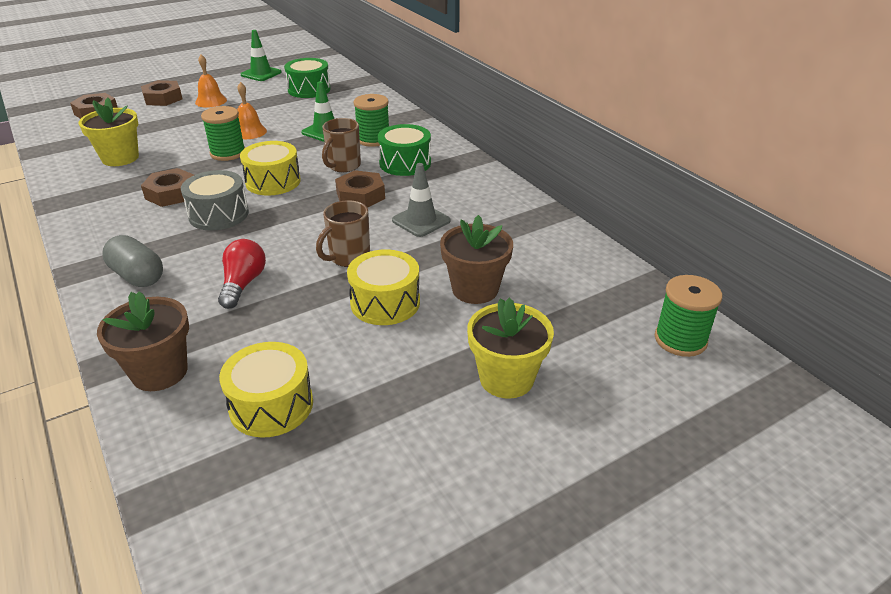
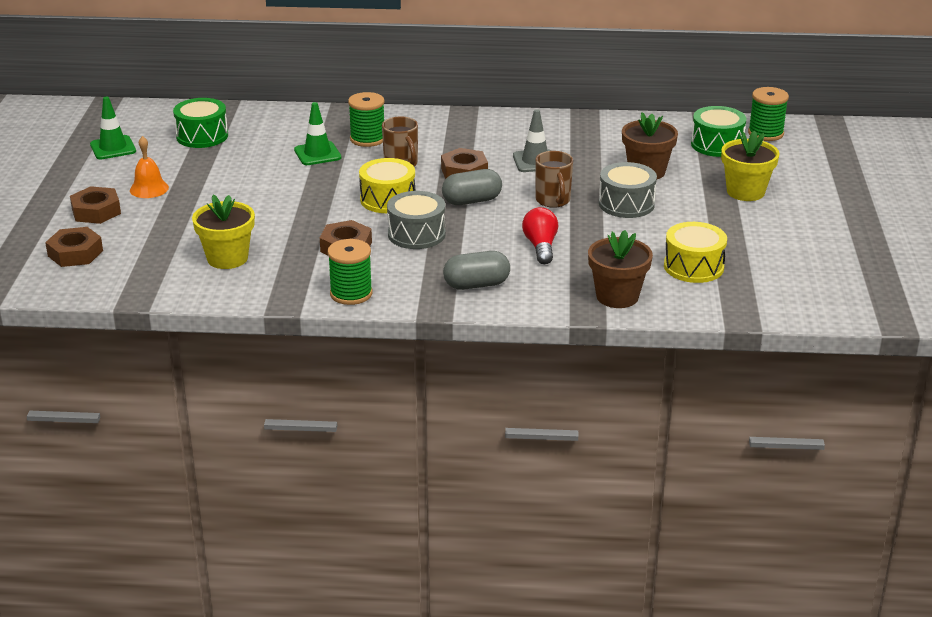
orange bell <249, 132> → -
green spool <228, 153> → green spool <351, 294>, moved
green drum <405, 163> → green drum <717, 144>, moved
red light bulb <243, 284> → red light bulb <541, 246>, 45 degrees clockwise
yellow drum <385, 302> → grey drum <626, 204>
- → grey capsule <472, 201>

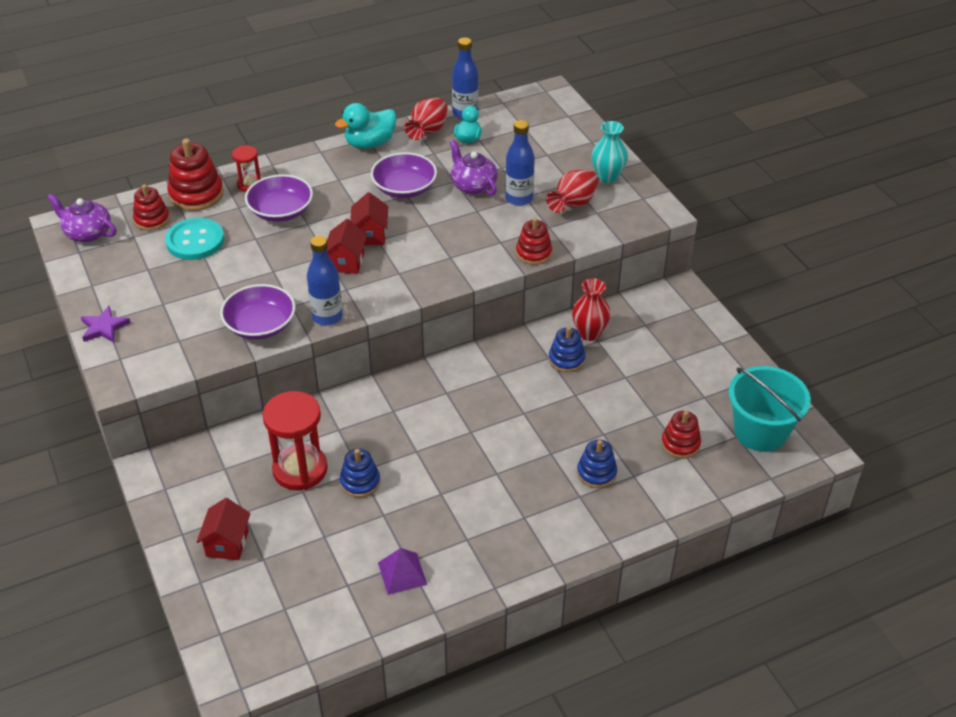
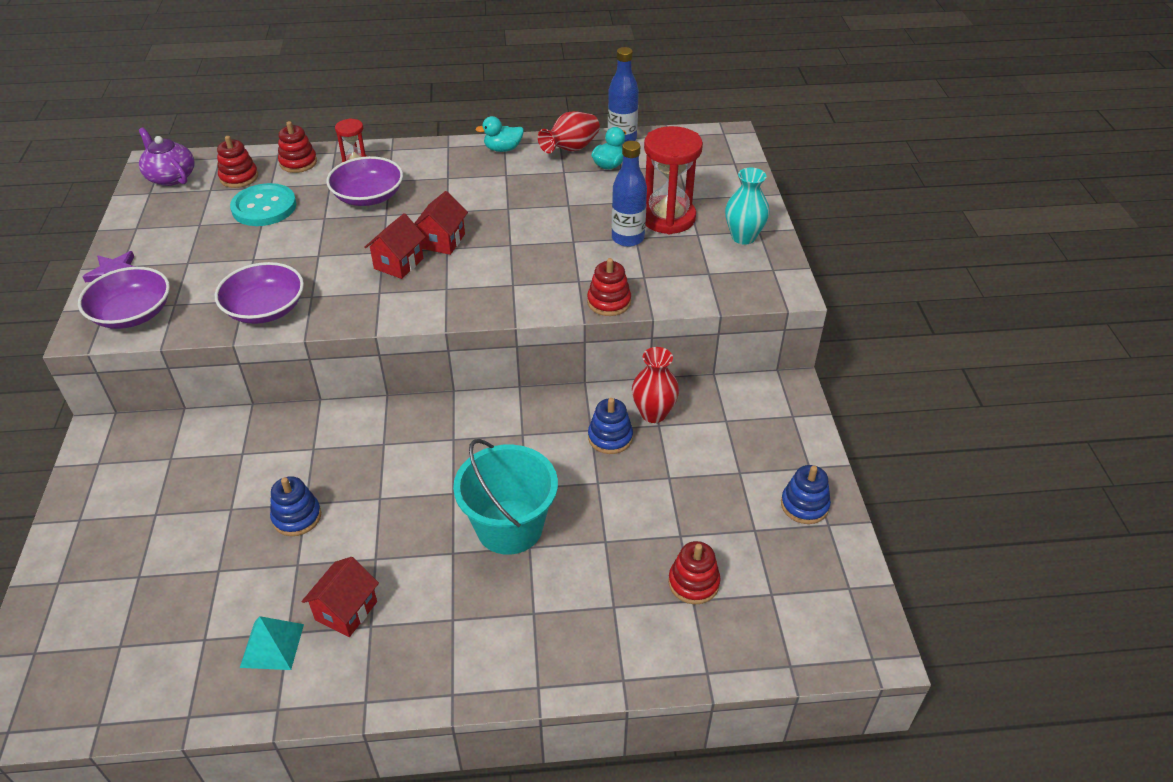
turquoise duck <370, 143> → turquoise duck <503, 149>, x0.65
red stacking toy <196, 194> → red stacking toy <298, 163>, x0.63
purple teapot <473, 185> → -
purple bowl <404, 188> → purple bowl <132, 314>, moved
red vase <573, 204> → -
blue bottle <327, 317> → -
turquoise bucket <760, 431> → turquoise bucket <509, 527>, moved
red hourglass <300, 469> → red hourglass <668, 218>, moved
blue stacking toy <596, 473> → blue stacking toy <804, 505>, moved
red house <227, 543> → red house <346, 610>, moved
purple pyramid <402, 573> → turquoise pyramid <272, 645>

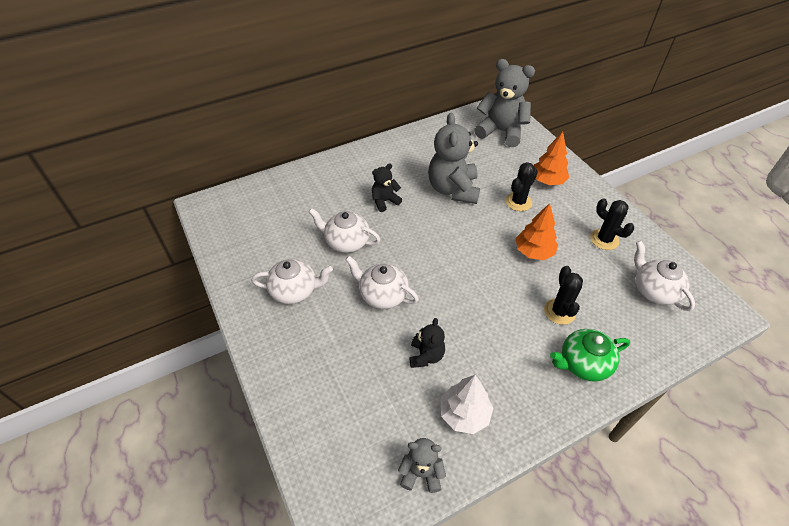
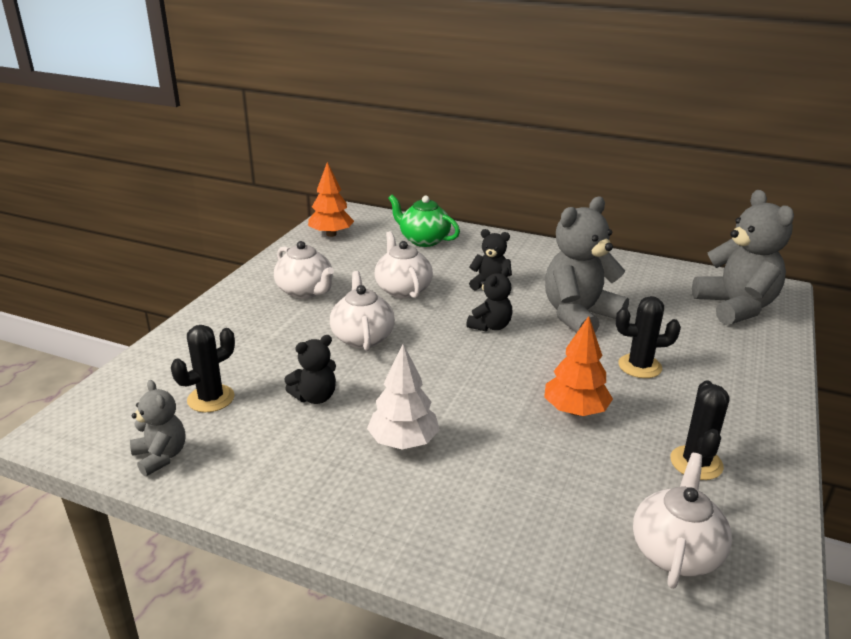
orange tree <547, 181> → orange tree <331, 234>, moved
black cactus <559, 311> → black cactus <211, 398>, moved
green teapot <583, 364> → green teapot <423, 240>, moved
white tree <464, 414> → white tree <403, 442>, moved
- → black teddy bear <490, 326>

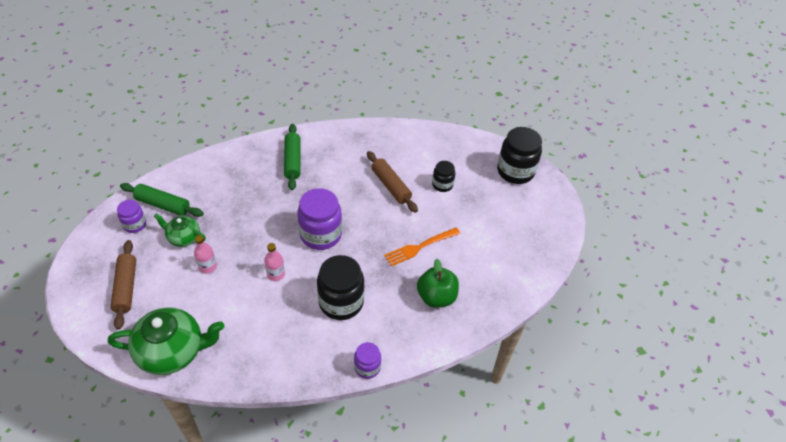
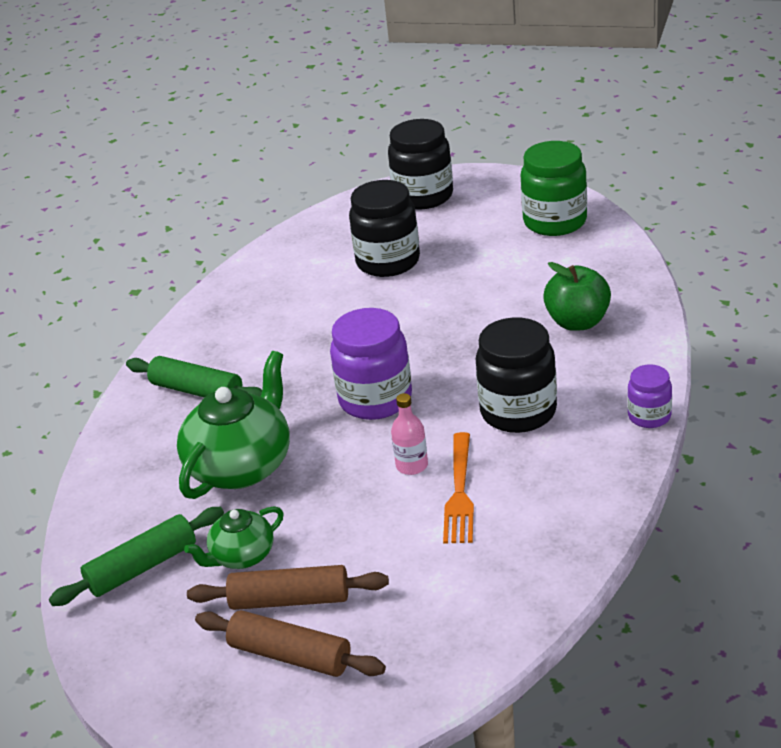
brown rolling pin <391, 186> → brown rolling pin <290, 600>, moved
black jar <442, 185> → black jar <388, 262>, x1.83
purple jar <135, 225> → -
orange fork <420, 247> → orange fork <459, 492>, moved
pink bottle <207, 266> → -
green teapot <172, 351> → green teapot <241, 466>, moved
- → green jar <555, 222>

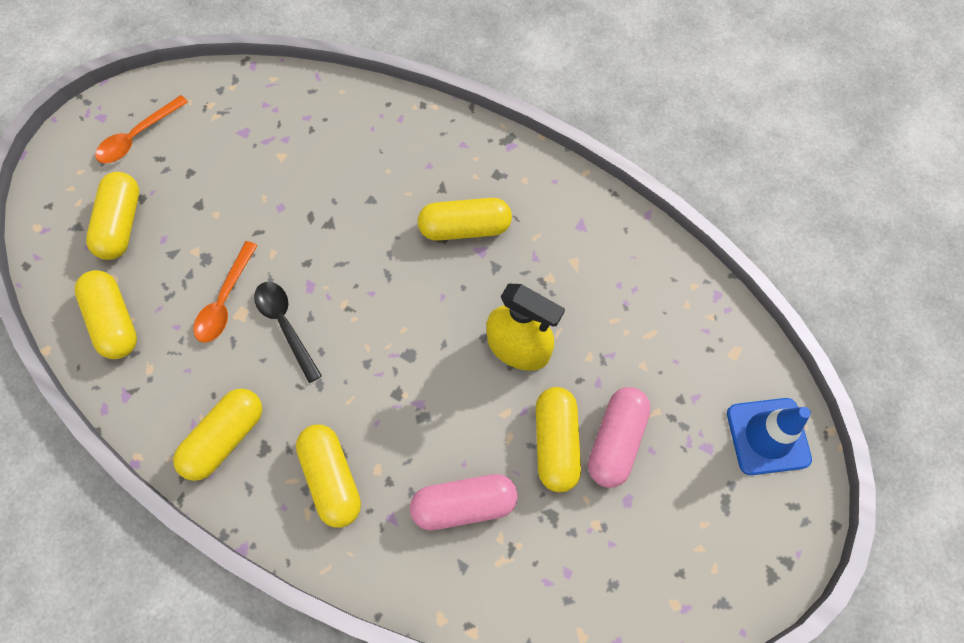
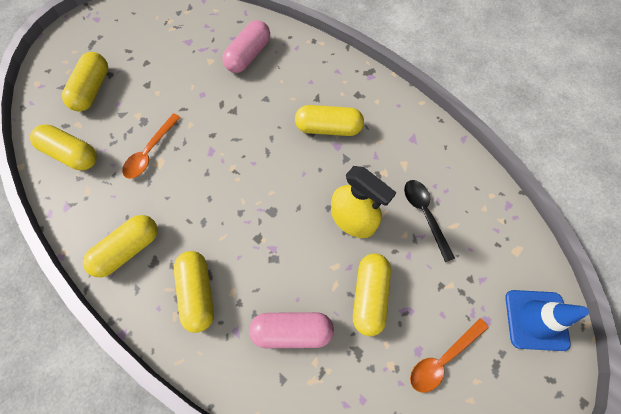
orange spoon <138, 137> → orange spoon <442, 358>, moved
yellow capsule <114, 321> → yellow capsule <71, 154>, 45 degrees counterclockwise
black spoon <285, 325> → black spoon <425, 215>, moved
pink capsule <616, 441> → pink capsule <248, 55>, moved

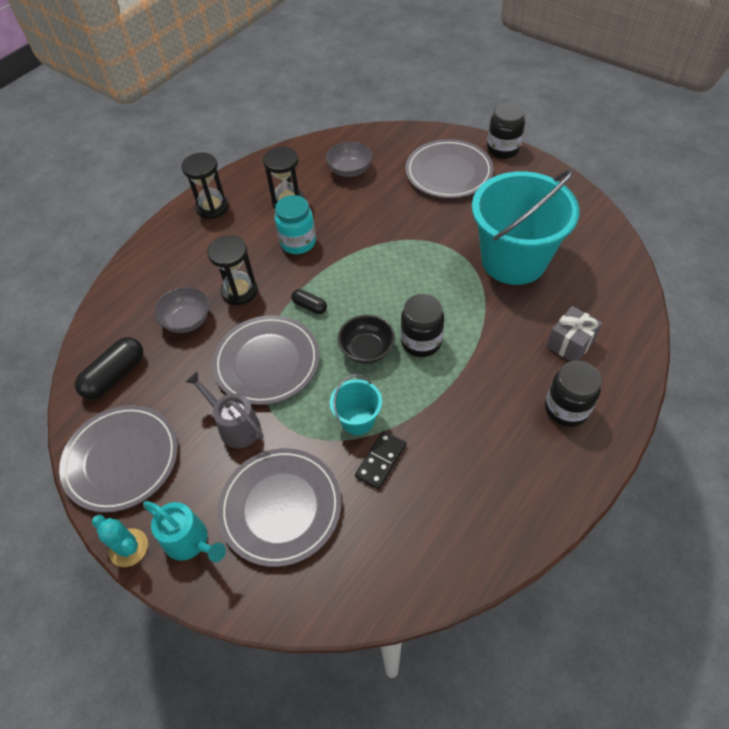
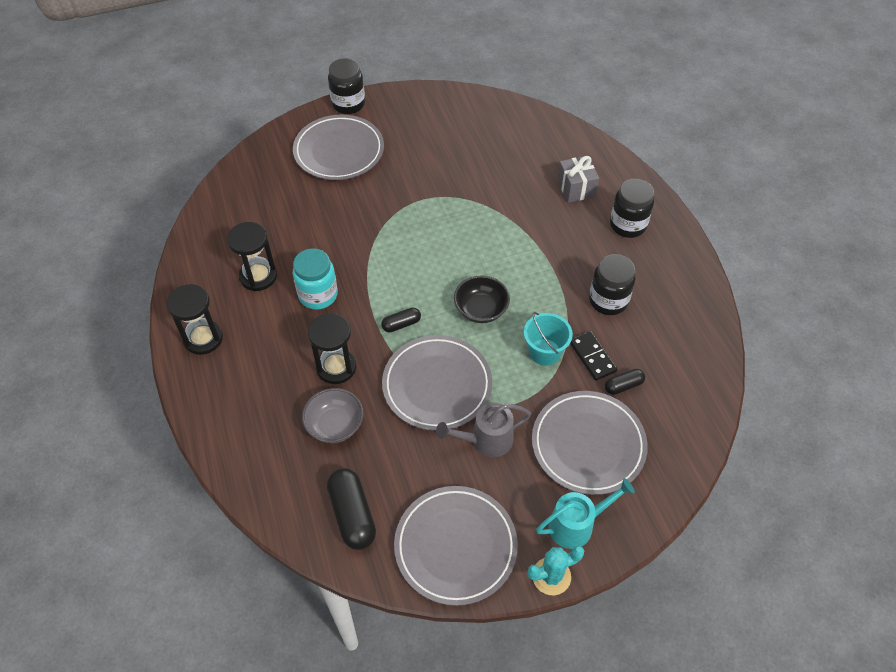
grey bowl <350, 170> → -
turquoise bucket <513, 260> → -
black jar <421, 342> → black jar <608, 300>, moved
- → black capsule <623, 386>

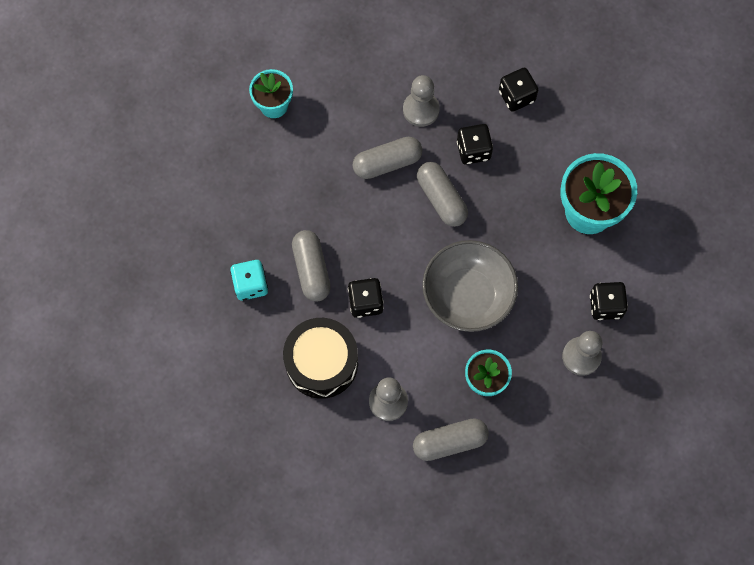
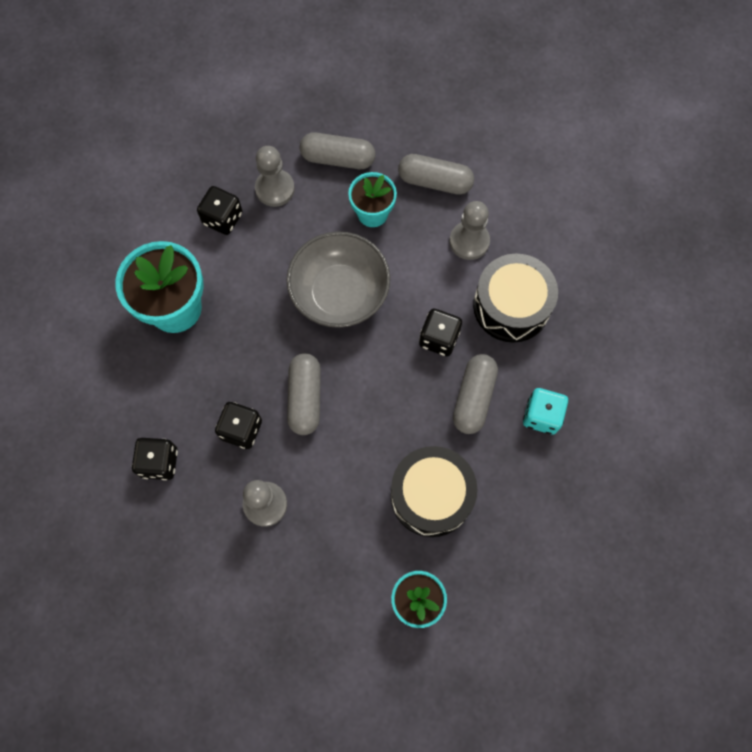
grey capsule <387, 163> → grey capsule <338, 158>, moved
- → black drum <431, 495>

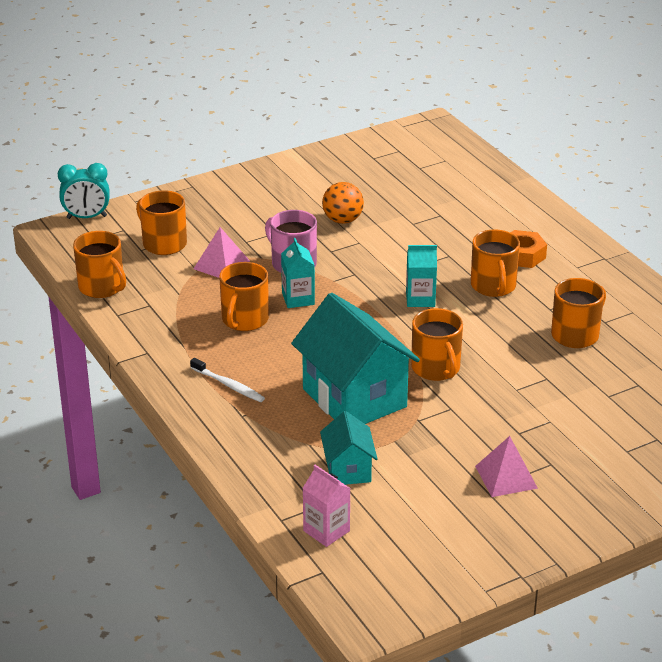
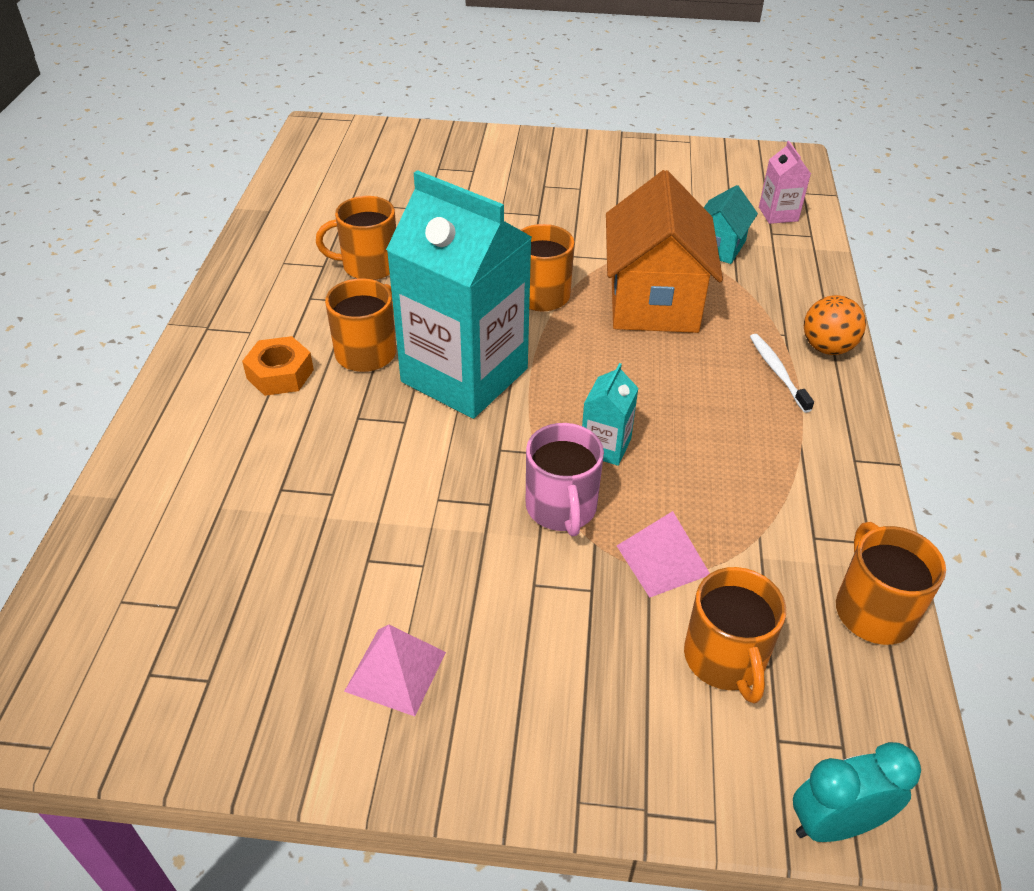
turquoise clock <86, 217> → turquoise clock <835, 824>, 45 degrees counterclockwise
orange ball <342, 220> → orange ball <827, 348>, moved
turquoise carton <420, 299> → turquoise carton <464, 375>, x2.42
orange mug <244, 320> → -
turquoise house <354, 398> → orange house <653, 302>
pink pyramid <506, 477> → pink pyramid <396, 671>, moved

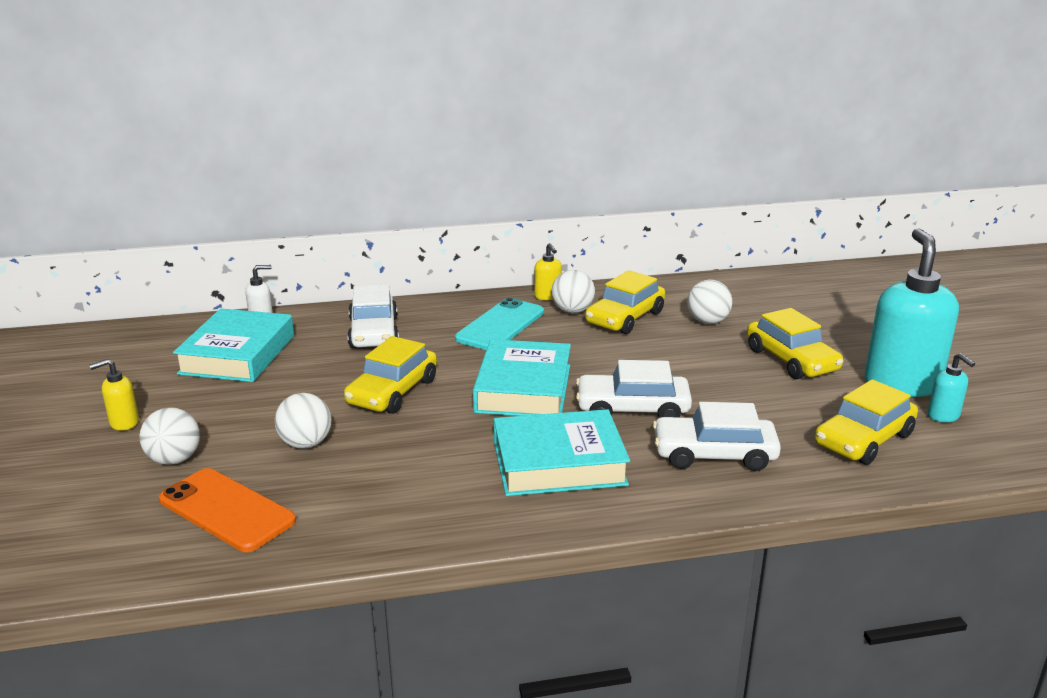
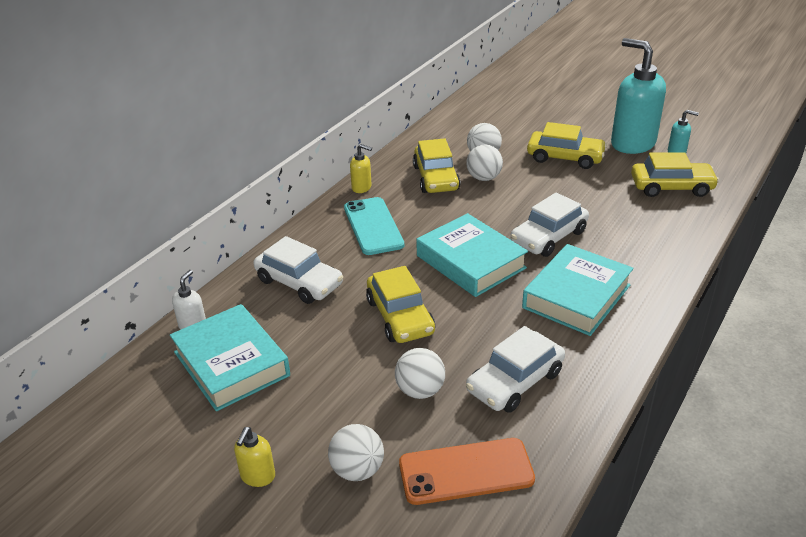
white ball <572, 311> → white ball <484, 178>, moved
yellow car <864, 439> → yellow car <671, 187>, 90 degrees counterclockwise
white car <714, 454> → white car <515, 381>, moved

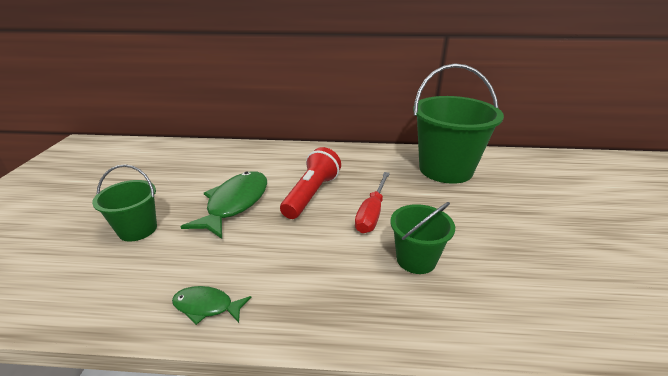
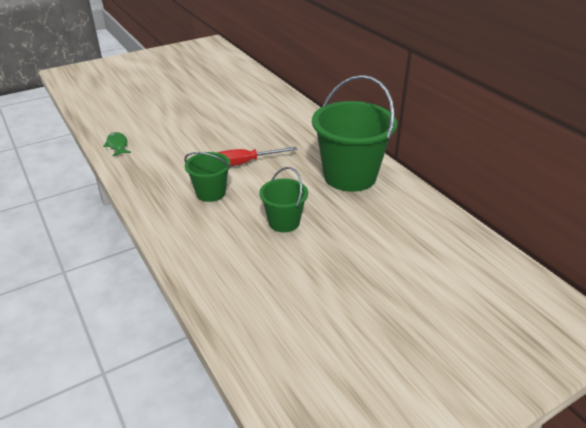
red flashlight <311, 194> → -
green bucket <138, 229> → green bucket <284, 222>, moved
green fish <235, 203> → -

